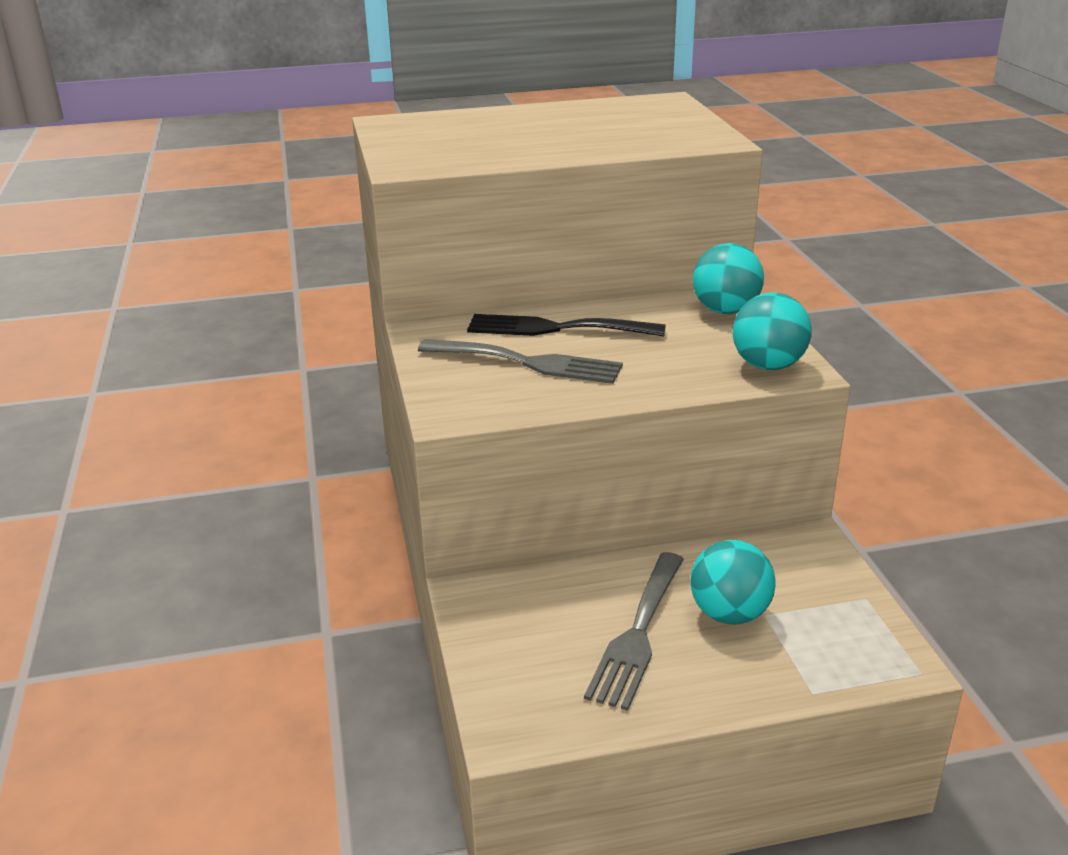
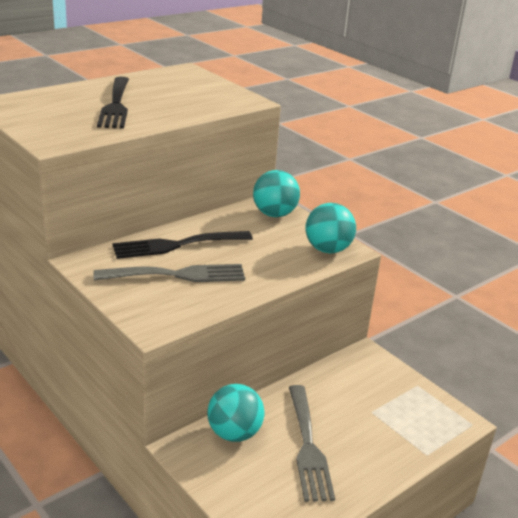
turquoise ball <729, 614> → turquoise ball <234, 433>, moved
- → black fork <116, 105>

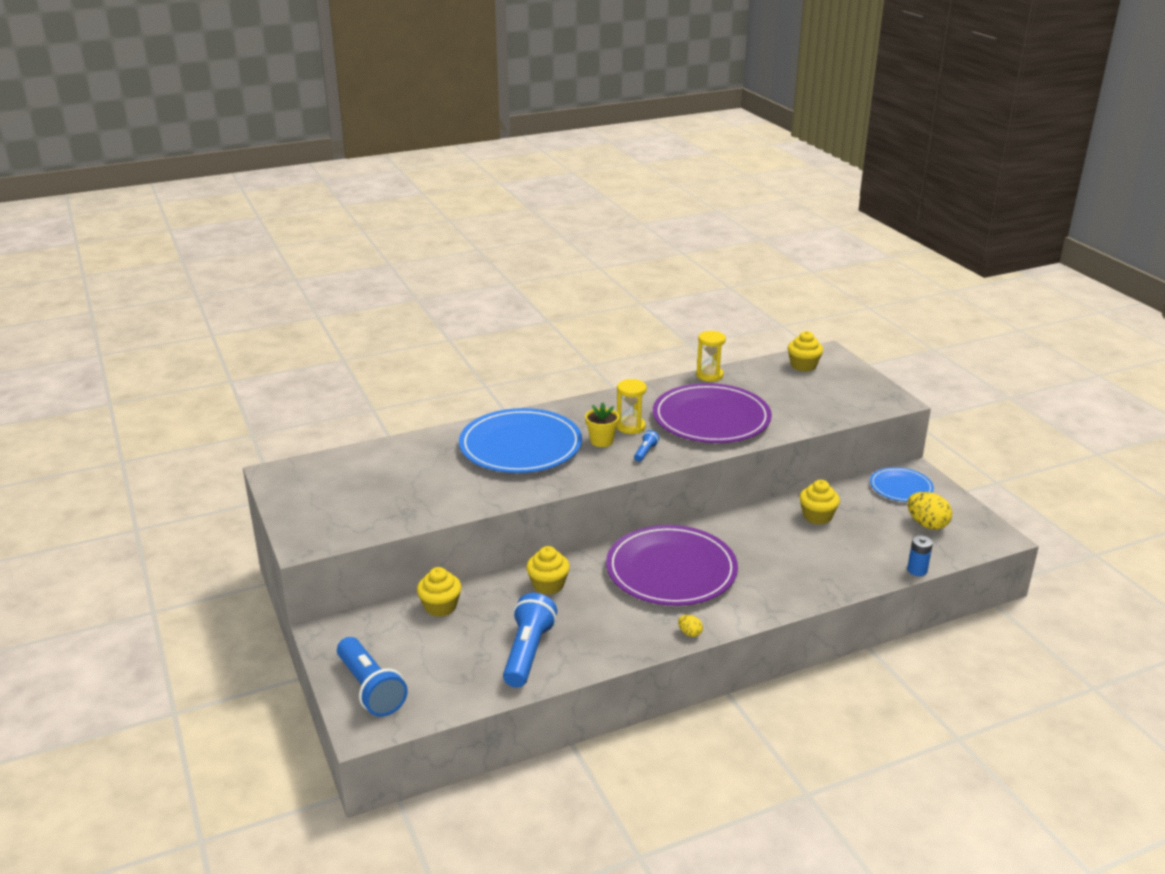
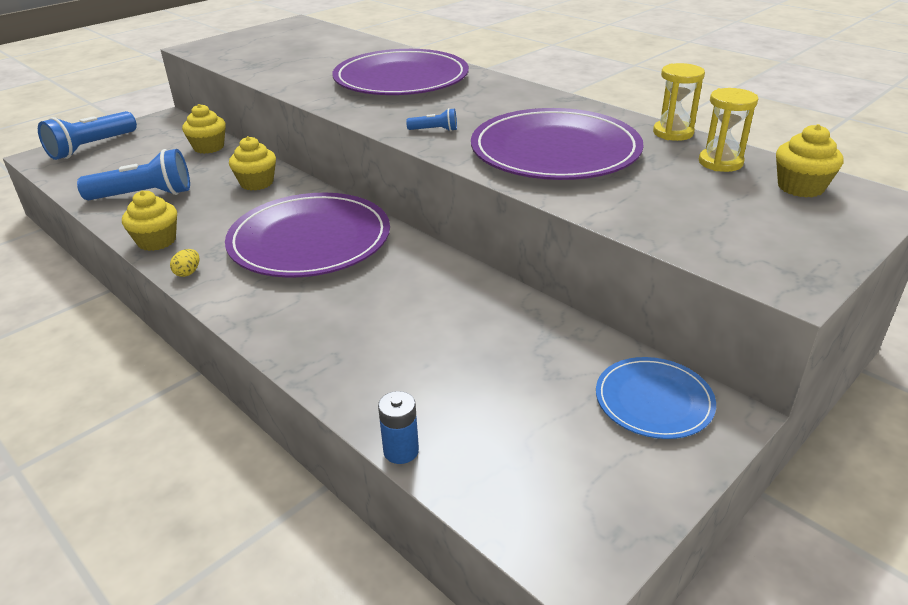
yellow hourglass <630, 427> → yellow hourglass <720, 162>, moved
yellow flower pot <601, 441> → -
blue plate <520, 446> → purple plate <401, 79>
yellow cupcake <817, 516> → yellow cupcake <157, 241>, moved
yellow egg <927, 524> → -

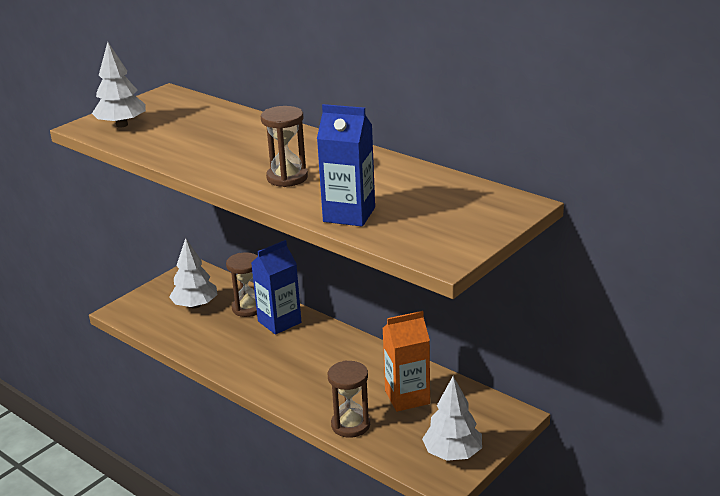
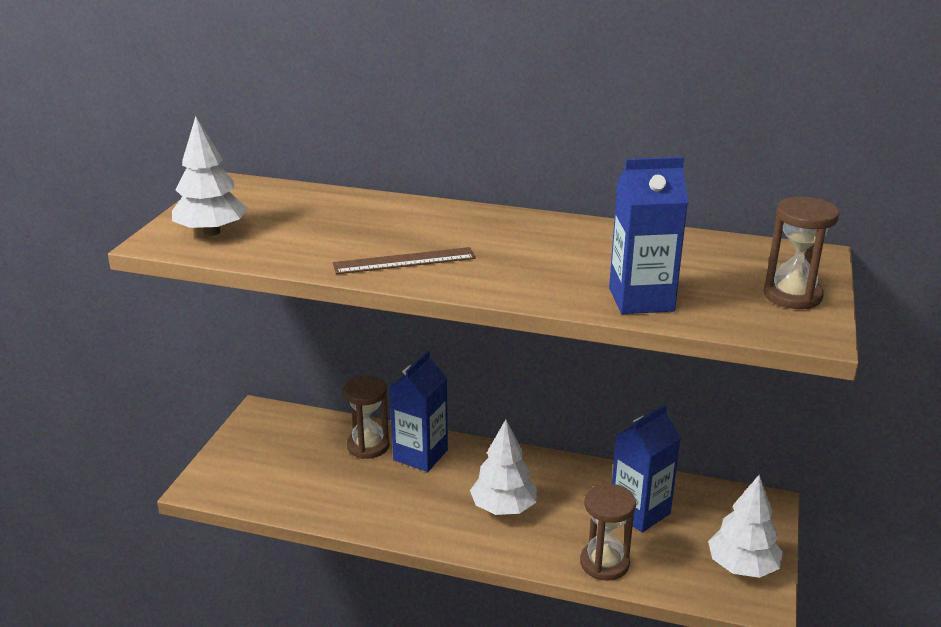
brown hourglass <287, 178> → brown hourglass <792, 295>, moved
white tree <195, 305> → white tree <504, 508>, moved
orange carton <407, 397> → blue carton <640, 512>
- → brown ruler <404, 261>

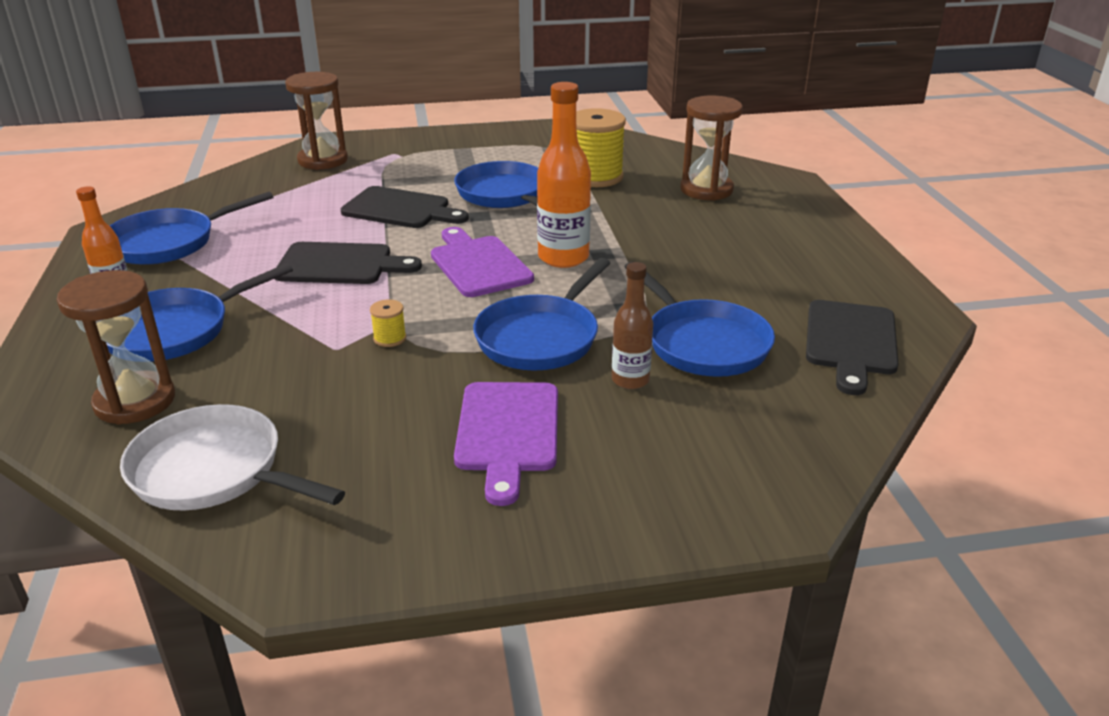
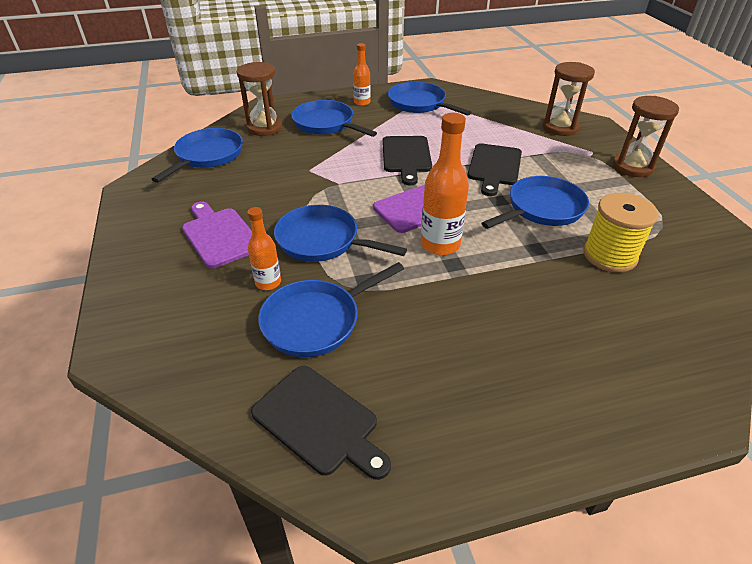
brown hourglass <706, 190> → brown hourglass <632, 167>, moved
brown bottle <630, 380> → orange bottle <268, 282>
yellow spool <390, 338> → -
black cutting board <850, 342> → black cutting board <319, 422>, 150 degrees counterclockwise
purple cutting board <507, 432> → purple cutting board <219, 235>, 60 degrees clockwise
white pan <215, 471> → blue pan <207, 156>

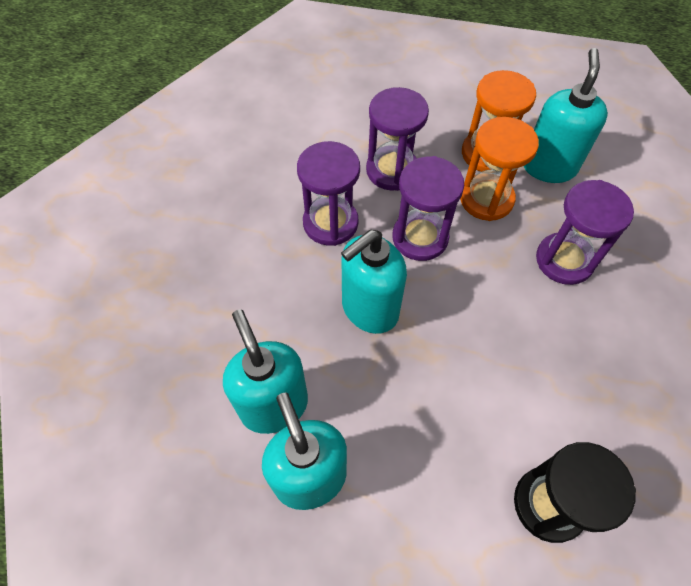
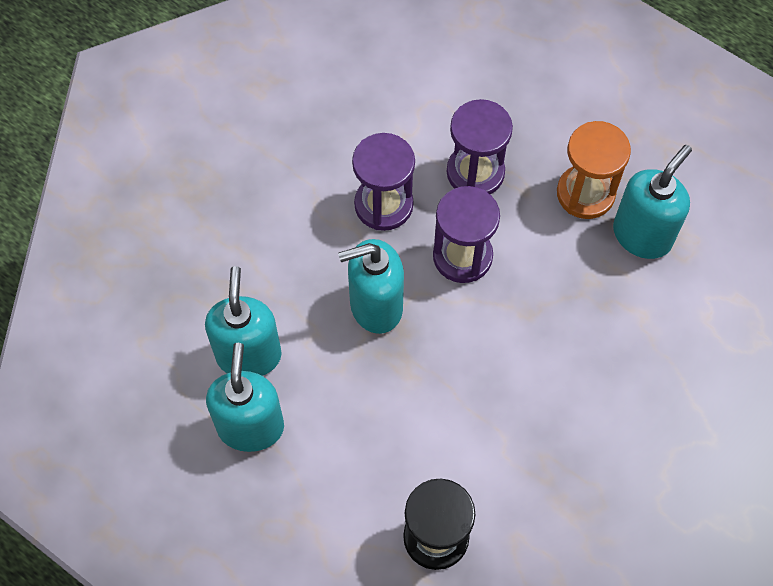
orange hourglass <486, 199> → -
purple hourglass <564, 260> → -

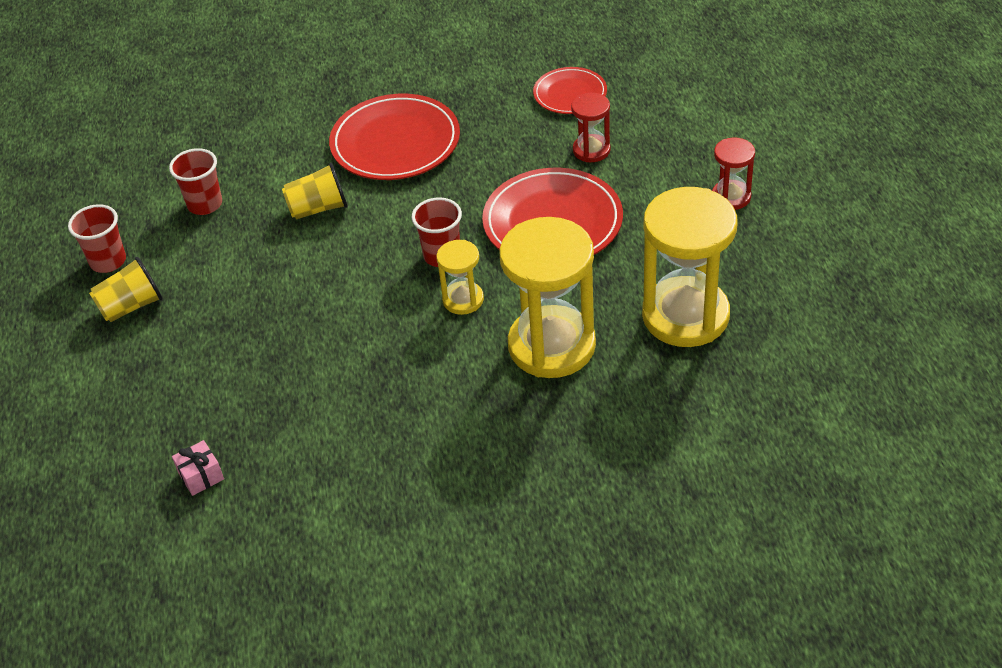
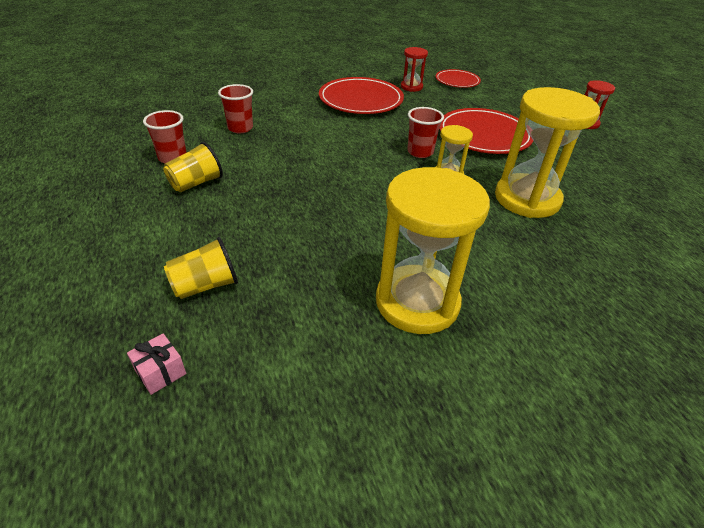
red hourglass <591, 150> → red hourglass <411, 87>, moved
yellow cup <318, 208> → yellow cup <206, 285>, moved
yellow hourglass <685, 316> → yellow hourglass <417, 302>, moved
pink gift <201, 476> → pink gift <160, 372>, moved

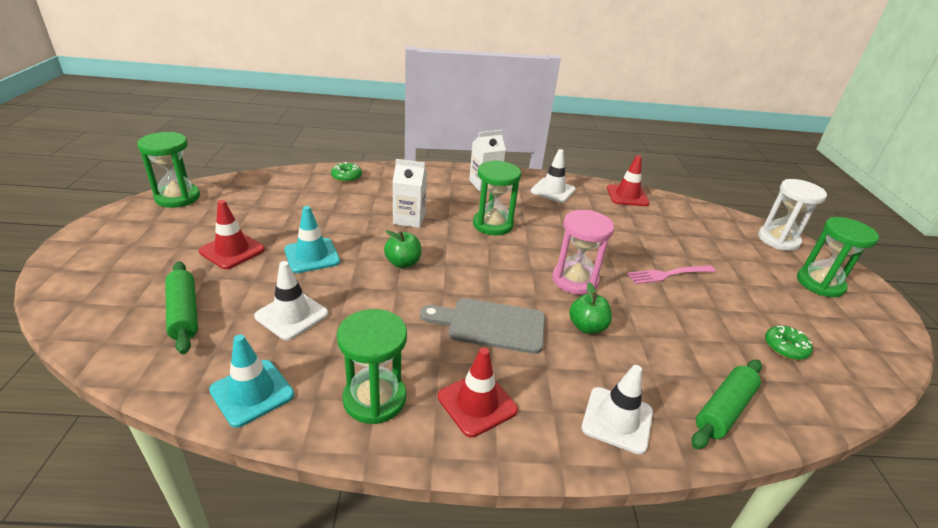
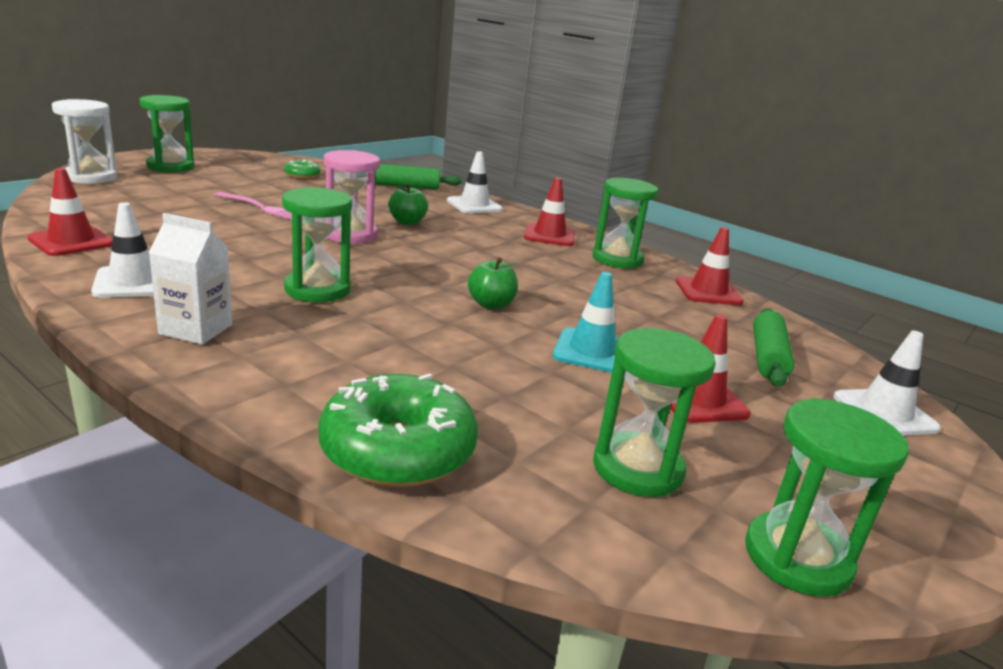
white carton <409, 219> → -
green donut <346, 177> → green donut <398, 450>, x2.03
white traffic cone <291, 315> → white traffic cone <884, 413>, moved
grey cutting board <490, 325> → -
turquoise traffic cone <252, 392> → red traffic cone <708, 292>
- → green hourglass <637, 468>

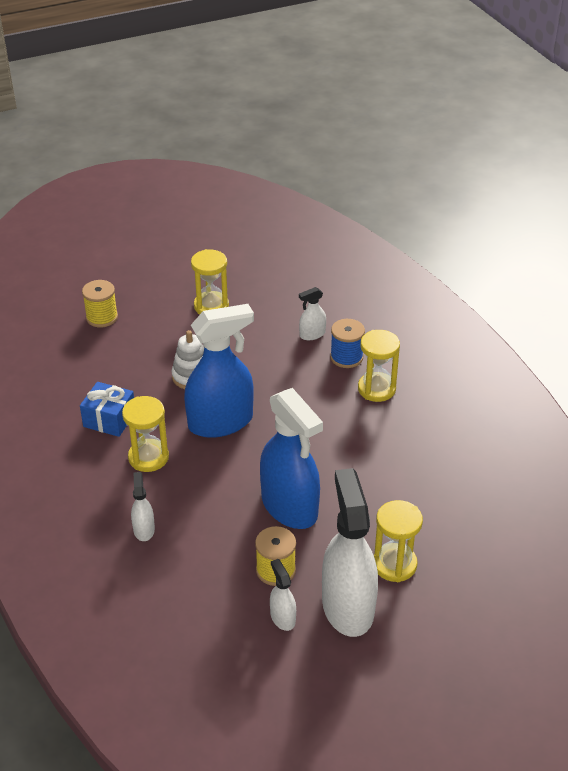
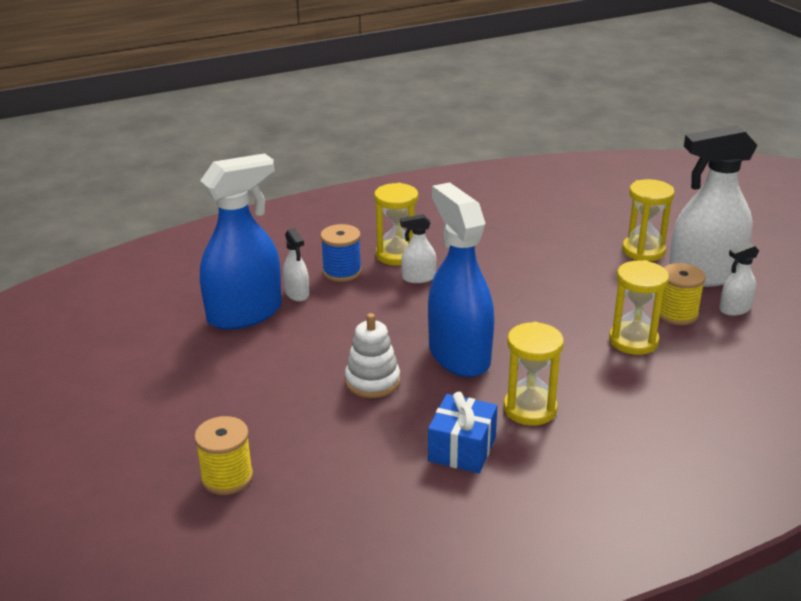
yellow hourglass <211, 306> → yellow hourglass <633, 341>, moved
blue spray bottle <289, 507> → blue spray bottle <245, 313>, moved
white spray bottle <144, 529> → white spray bottle <418, 278>, moved

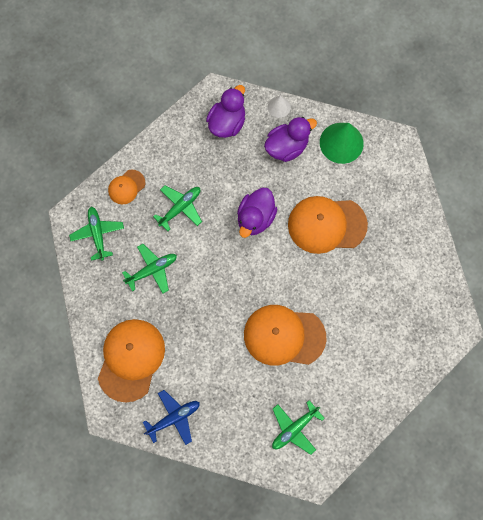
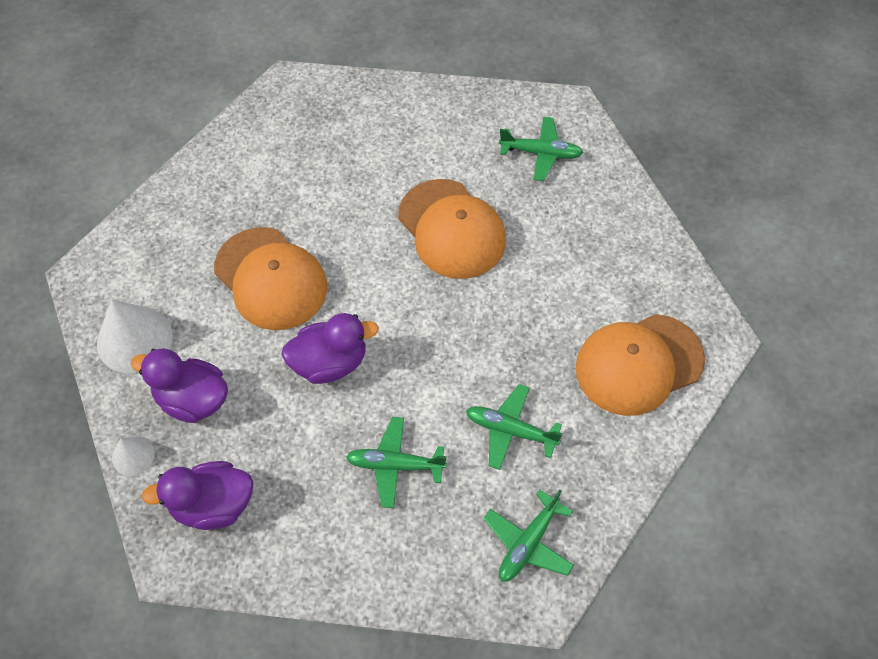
green cone <341, 143> → white cone <134, 339>
orange cap <126, 187> → -
blue plane <174, 417> → -

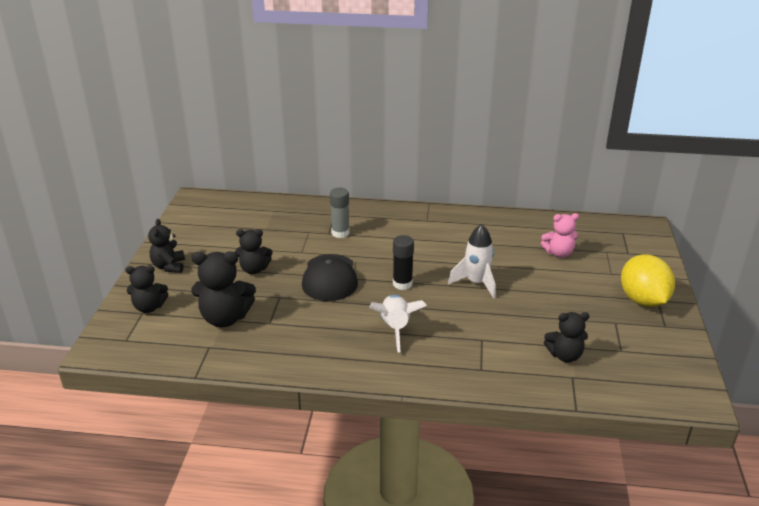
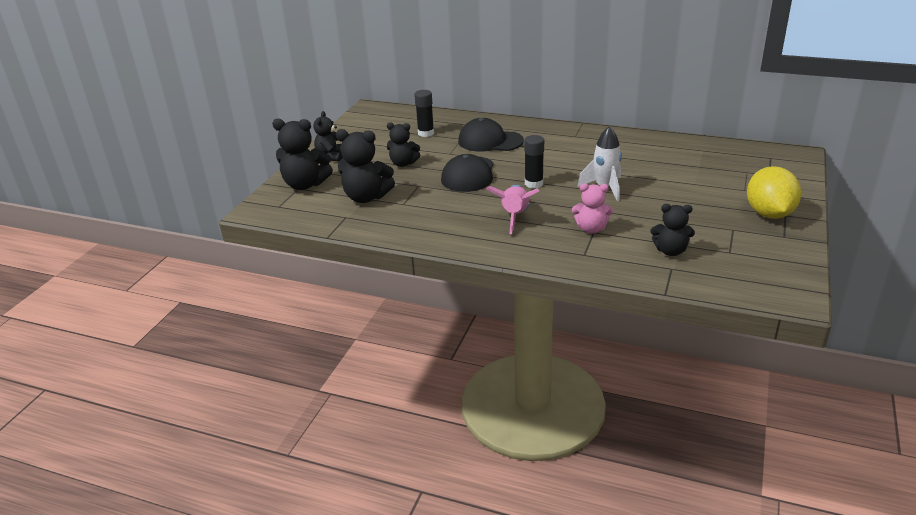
grey glue stick <340, 233> → black cap <490, 141>
pink teddy bear <558, 253> → pink teddy bear <591, 229>, moved
black teddy bear <149, 307> → black teddy bear <305, 184>, x1.55
white rocket <395, 328> → pink rocket <515, 217>
- → black glue stick <426, 133>

